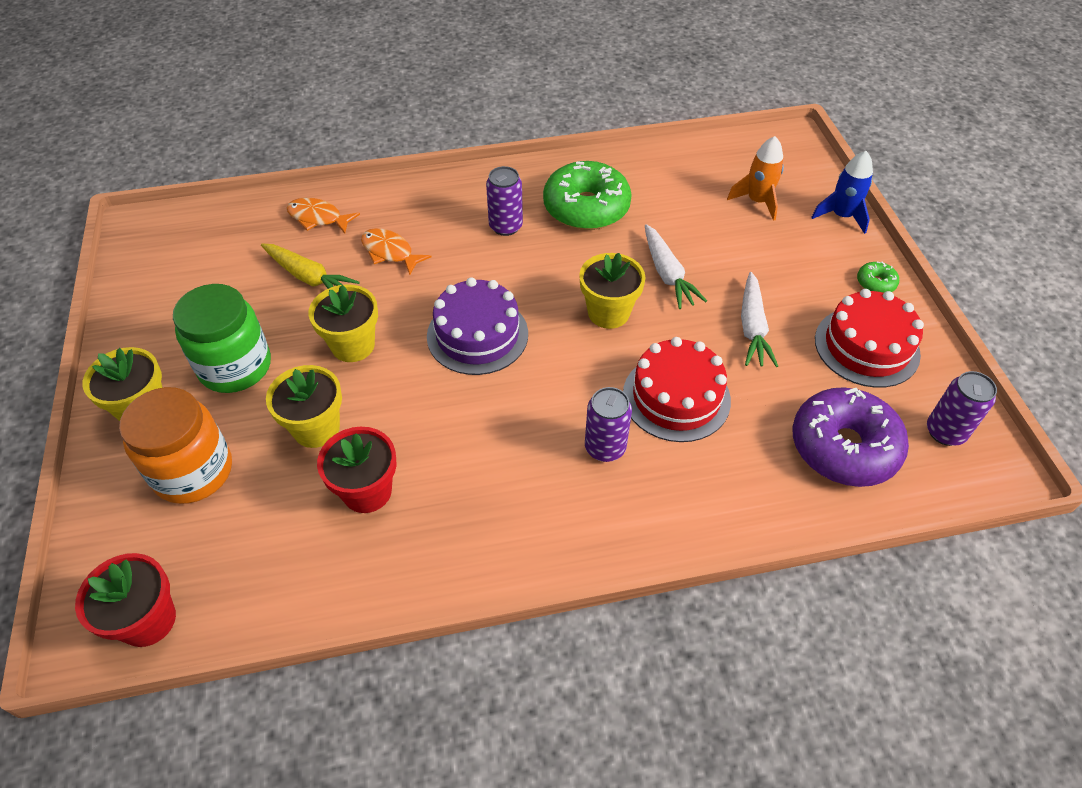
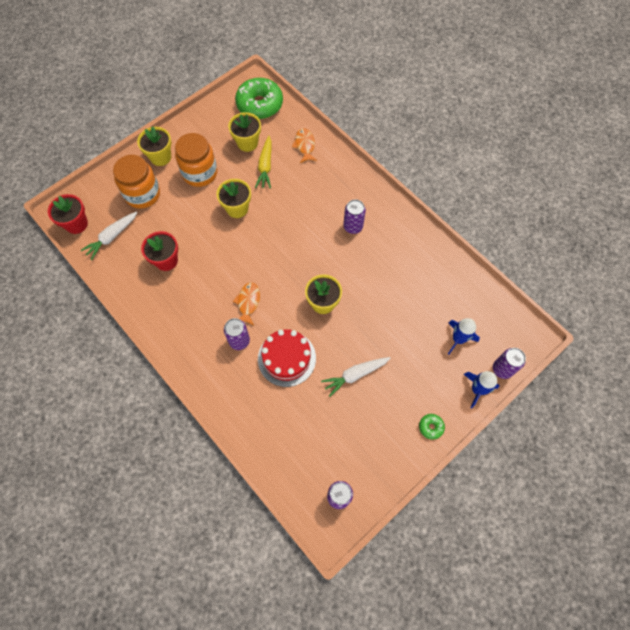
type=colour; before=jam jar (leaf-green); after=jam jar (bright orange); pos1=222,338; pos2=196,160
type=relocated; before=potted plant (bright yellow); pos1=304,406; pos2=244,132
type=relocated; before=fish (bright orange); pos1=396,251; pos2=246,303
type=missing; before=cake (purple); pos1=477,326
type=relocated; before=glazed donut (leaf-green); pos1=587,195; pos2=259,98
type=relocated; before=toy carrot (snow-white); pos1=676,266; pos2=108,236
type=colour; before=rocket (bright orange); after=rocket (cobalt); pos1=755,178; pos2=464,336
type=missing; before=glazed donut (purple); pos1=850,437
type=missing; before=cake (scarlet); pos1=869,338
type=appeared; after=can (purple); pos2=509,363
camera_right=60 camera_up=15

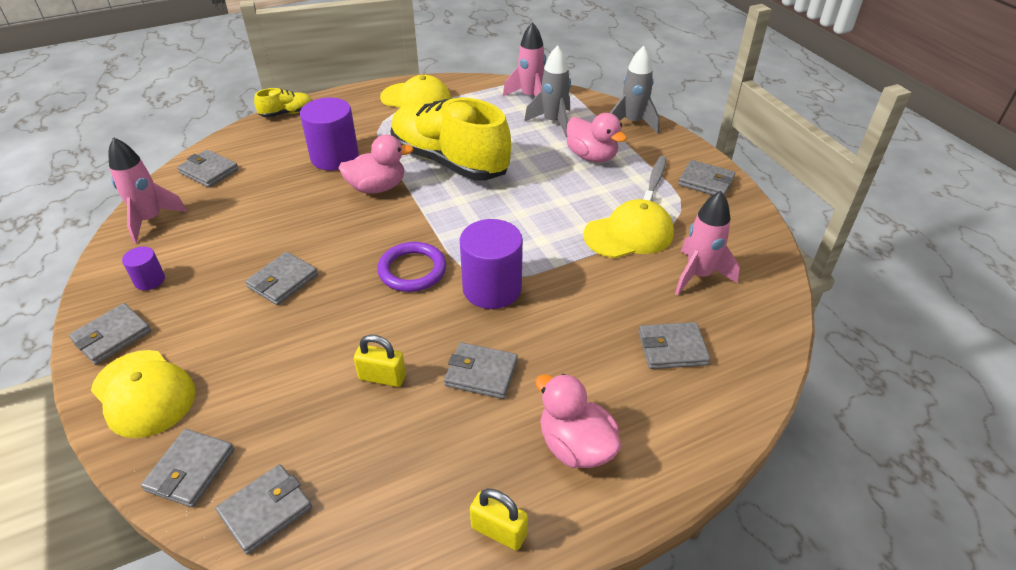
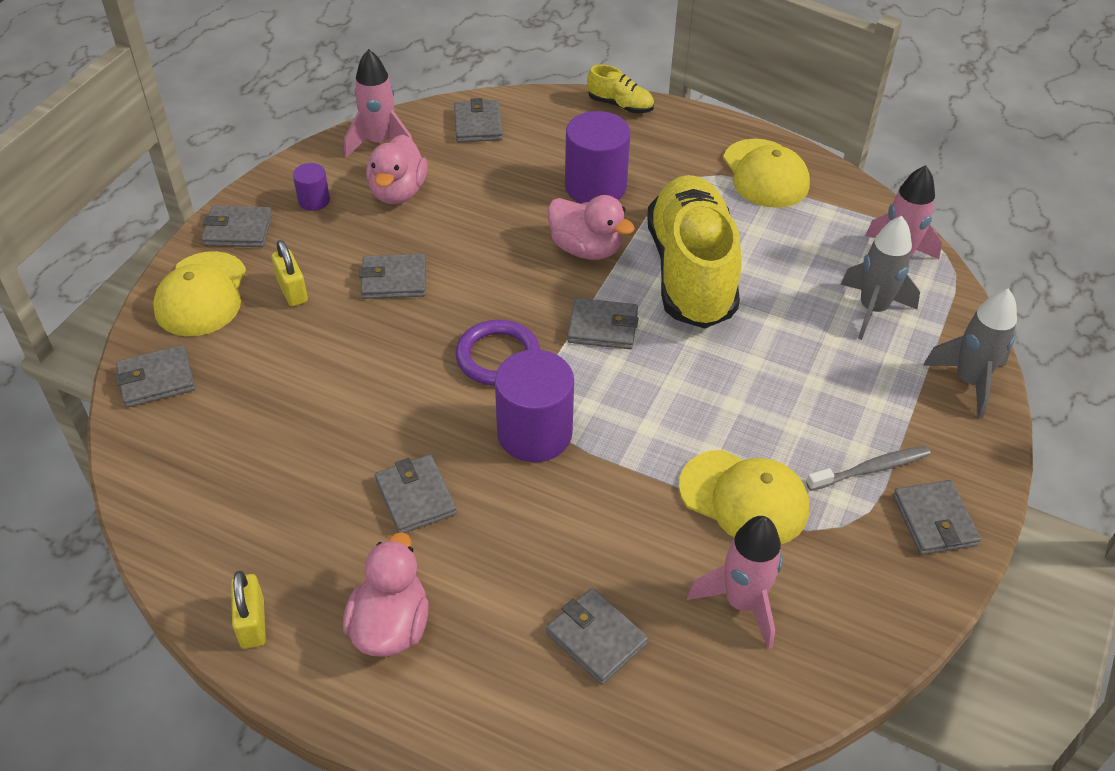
type=relocated; before=wallet (gray); pos1=264,509; pos2=602,323
type=relocated; before=lock (bright yellow); pos1=380,361; pos2=289,273
type=relocated; before=rubber duck (rosy); pos1=596,137; pos2=397,169
camera_right=50 camera_up=5

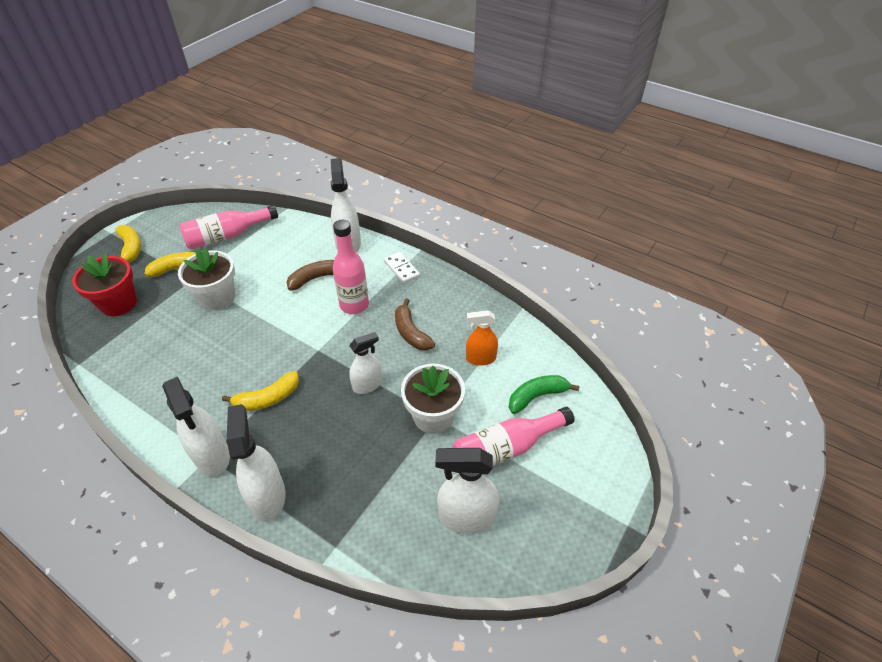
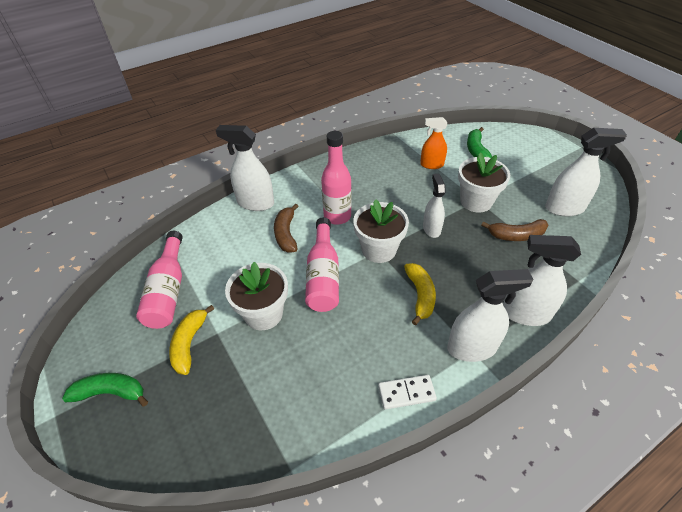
type=missing; before=potted plant (scarlet); pos1=104,284
type=colour; before=banana fruit (bright yellow); after=banana fruit (leaf-green); pos1=128,244; pos2=105,390
type=relocated; before=domino (snow-white); pos1=402,268; pos2=407,392
type=relocated; before=banana fruit (russet); pos1=415,324; pos2=515,230
type=spun; before=sprayer (snow-white); pos1=467,491; pos2=586,172; turn=-120
type=relocated; before=bottle (rosy); pos1=514,436; pos2=322,264
type=spun; before=sprayer (bright orange); pos1=482,338; pos2=433,143; turn=75
type=appeared; after=potted plant (snow-white); pos2=381,231
camera_right=-65 camera_up=0

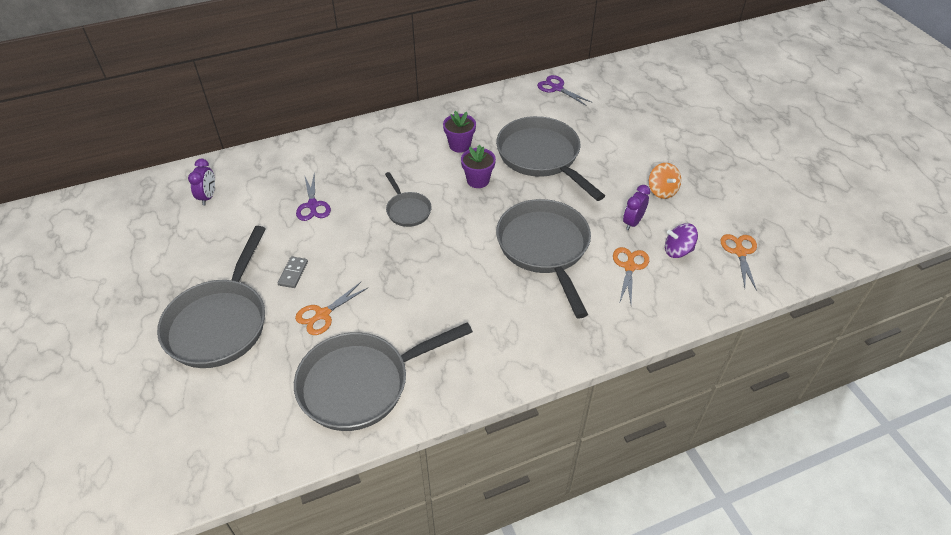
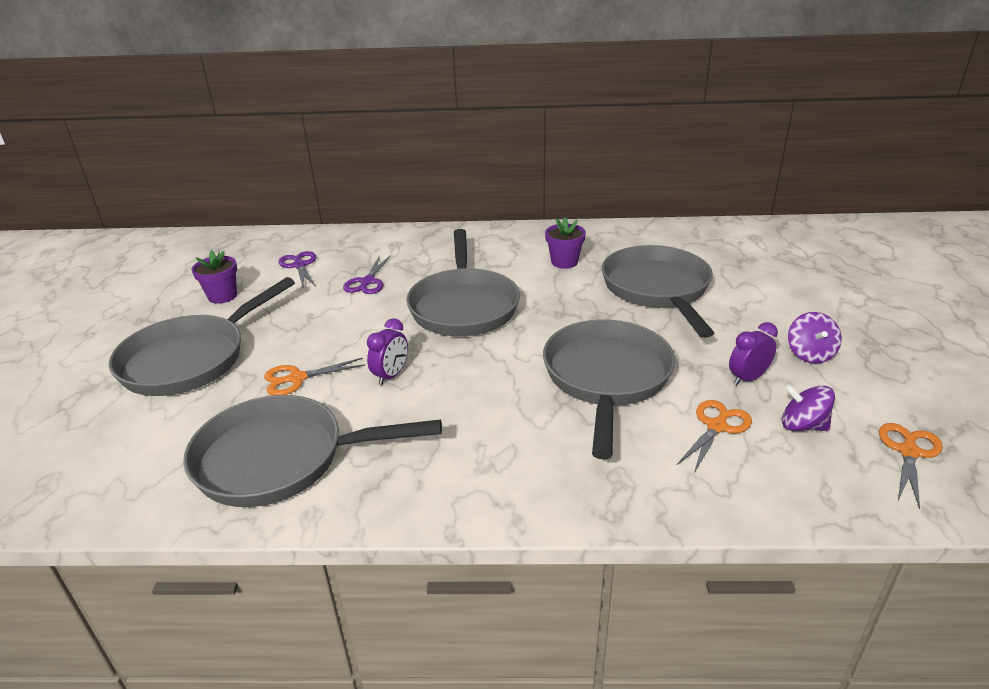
type=relocated; before=clock (purple); pos1=201,182; pos2=387,351
type=missing; before=domino (gray); pos1=293,272
type=size; before=skillet (gray); pos1=408,199; pos2=463,282; scale=1.99
type=relocated; before=potted plant (purple); pos1=478,166; pos2=214,277
type=relocated; before=pair of scissors (purple); pos1=564,90; pos2=297,269
type=colour; before=toy top (bright orange); after=toy top (purple); pos1=665,181; pos2=815,337
camera_right=25 camera_up=-15

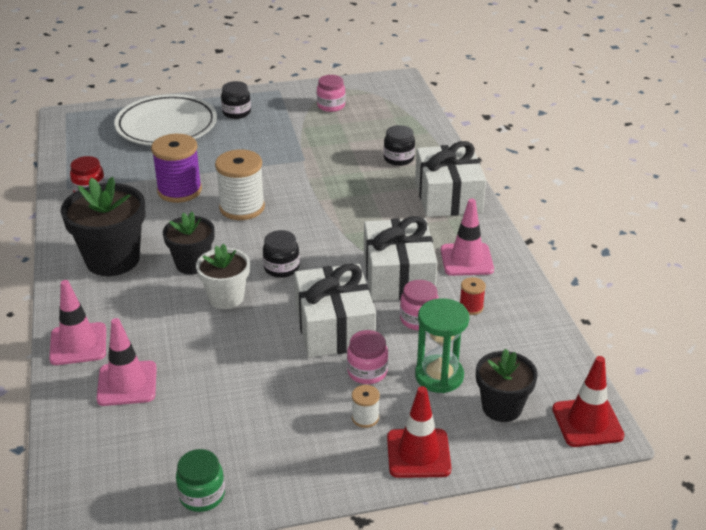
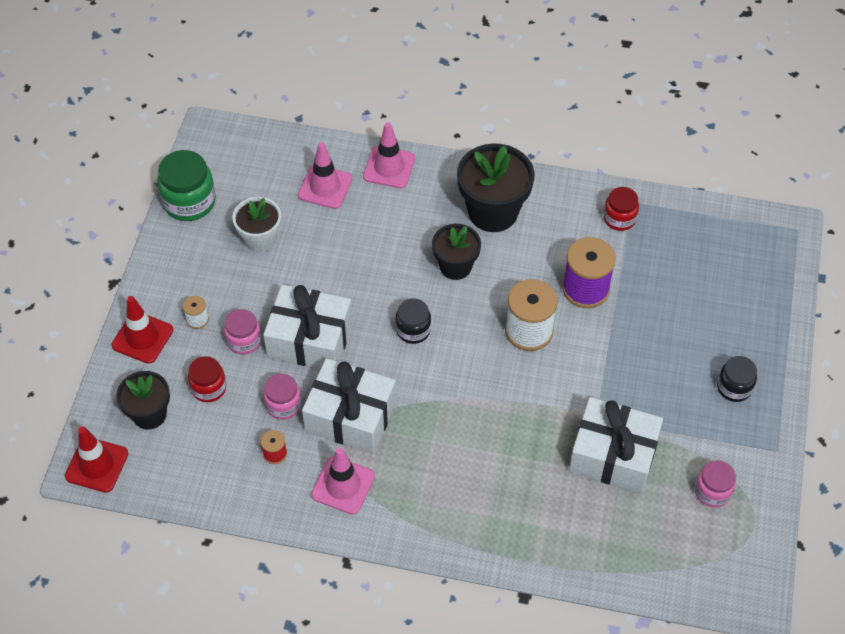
type=missing; before=dinner plate (snow-white); pos1=165,120
type=size; before=jam jar (leaf-green); pos1=200,480; pos2=186,185; scale=1.62
type=relocated; before=potted plant (snow-white); pos1=223,276; pos2=256,225
type=missing; before=jam jar (black); pos1=399,145
type=relocated; before=wrapped gift (snow-white); pos1=450,179; pos2=616,445
type=exchanged; before=sand timer (leaf-green); after=jam jar (scarlet); pos1=442,345; pos2=207,379
camera_right=115 camera_up=20

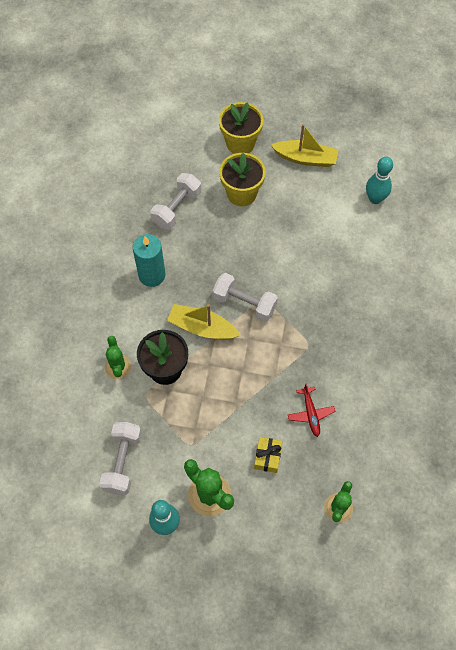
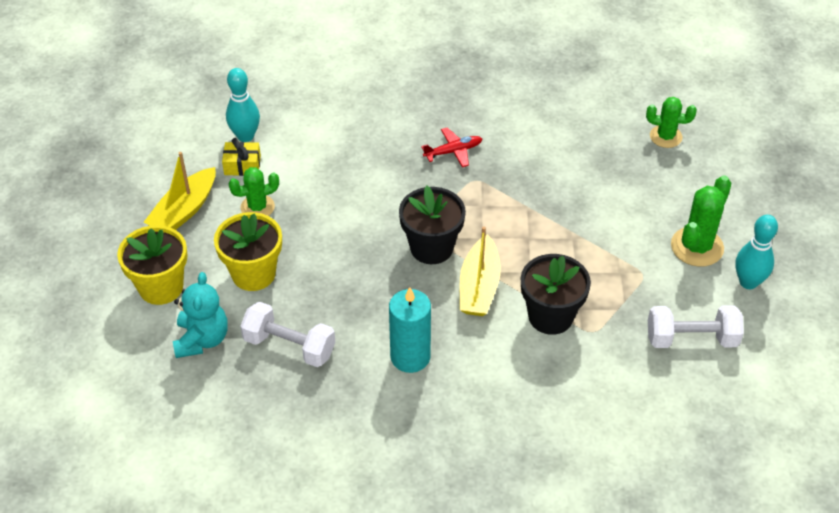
type=relocated; before=prickly plant (leaf-green); pos1=118,357; pos2=253,191
type=exchanged; before=free weight (snow-white); after=potted plant (black); pos1=245,297; pos2=432,225
type=relocated; before=wrapped gift (bright yellow); pos1=268,455; pos2=241,157
type=spun; before=boat (bright yellow); pos1=304,145; pos2=180,191; turn=-150
type=relocated; before=aeroplane (scarlet); pos1=312,410; pos2=451,147
type=appeared; after=stuffed bear (teal); pos2=200,315
camera_right=-100 camera_up=-15

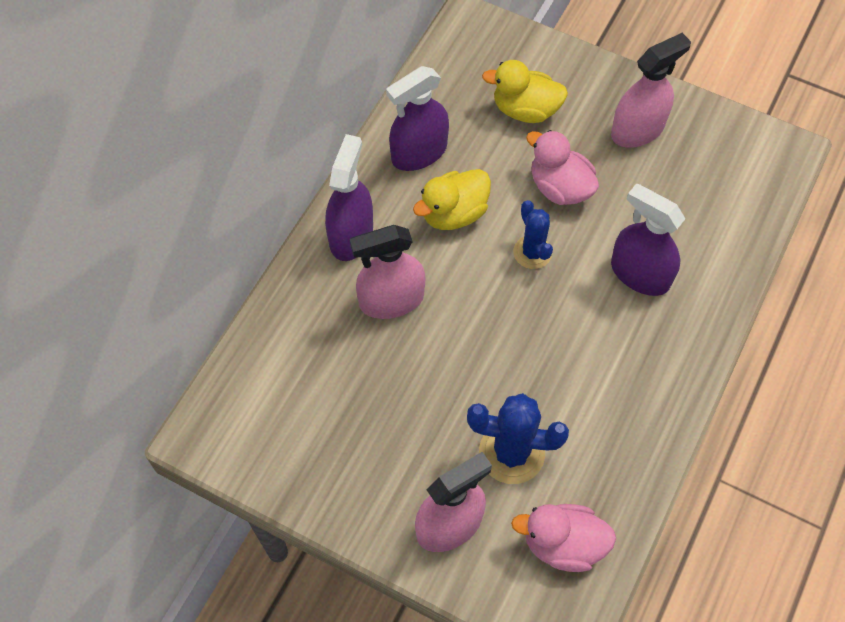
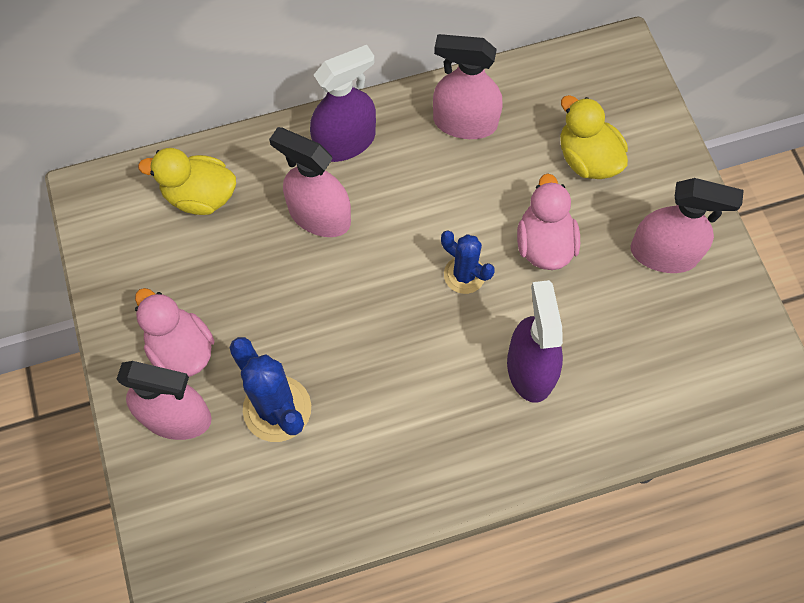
type=colour; before=sprayer (purple); after=sprayer (rosy); pos1=417,118; pos2=468,86
type=relocated; before=rubber duck (bright yellow); pos1=452,199; pos2=187,181
type=relocated; before=rubber duck (rosy); pos1=563,538; pos2=174,332
type=spun; before=prickly plant (cobalt); pos1=533,234; pos2=468,262; turn=-75
camera_right=45 camera_up=5

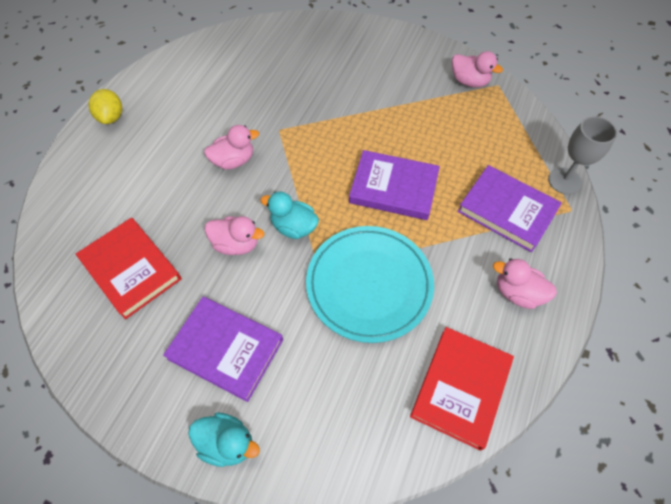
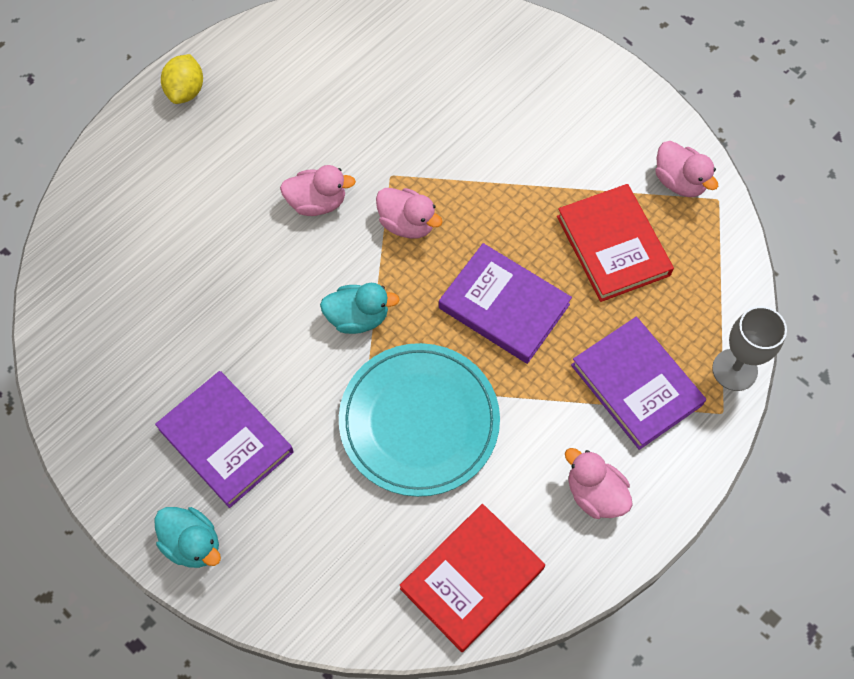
type=relocated; before=hardcover (scarlet); pos1=128,269; pos2=615,243
type=relocated; before=rubber duck (rosy); pos1=234,235; pos2=409,213
type=spun; before=rubber duck (teal); pos1=289,215; pos2=360,308; turn=135
camera_right=20 camera_up=5

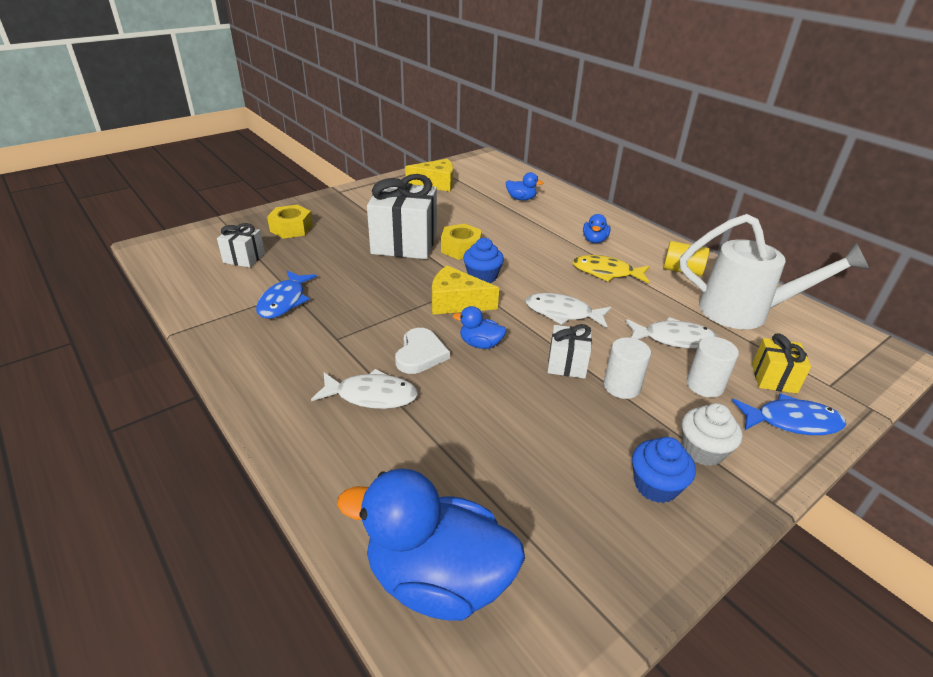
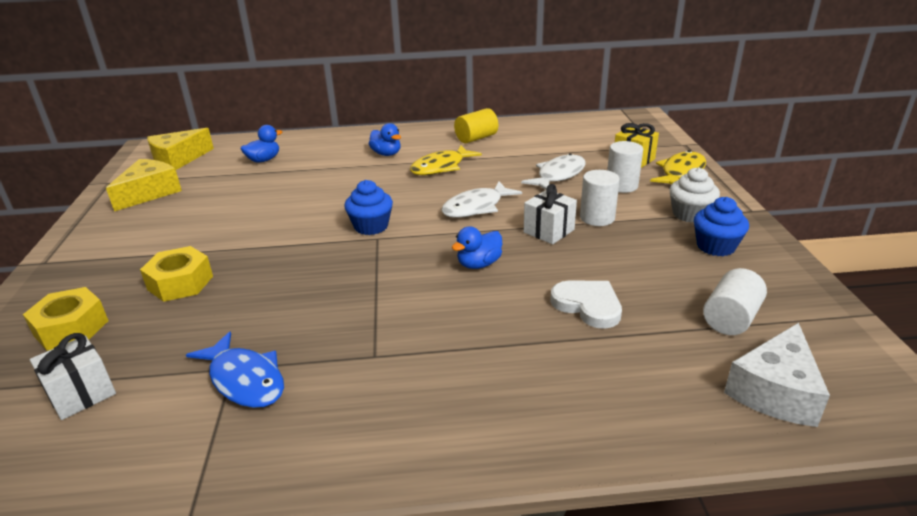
type=missing; before=fish (snow-white); pos1=364,389
type=exchanged; before=rubber duck (cobalt); after=cheese (snow-white); pos1=431,544; pos2=777,375
type=missing; before=wrapped gift (snow-white); pos1=402,216
type=relocated; before=love heart (snow-white); pos1=422,351; pos2=586,305
type=relocated; before=cheese (bright yellow); pos1=465,290; pos2=180,149
type=relocated; before=nut (bright yellow); pos1=461,241; pos2=176,274
type=missing; before=sprinkling can (snow-white); pos1=774,271
type=colour; before=fish (cobalt); after=fish (bright yellow); pos1=789,414; pos2=678,167
type=appeared; after=cylinder (snow-white); pos2=735,301
camera_right=-55 camera_up=-5

